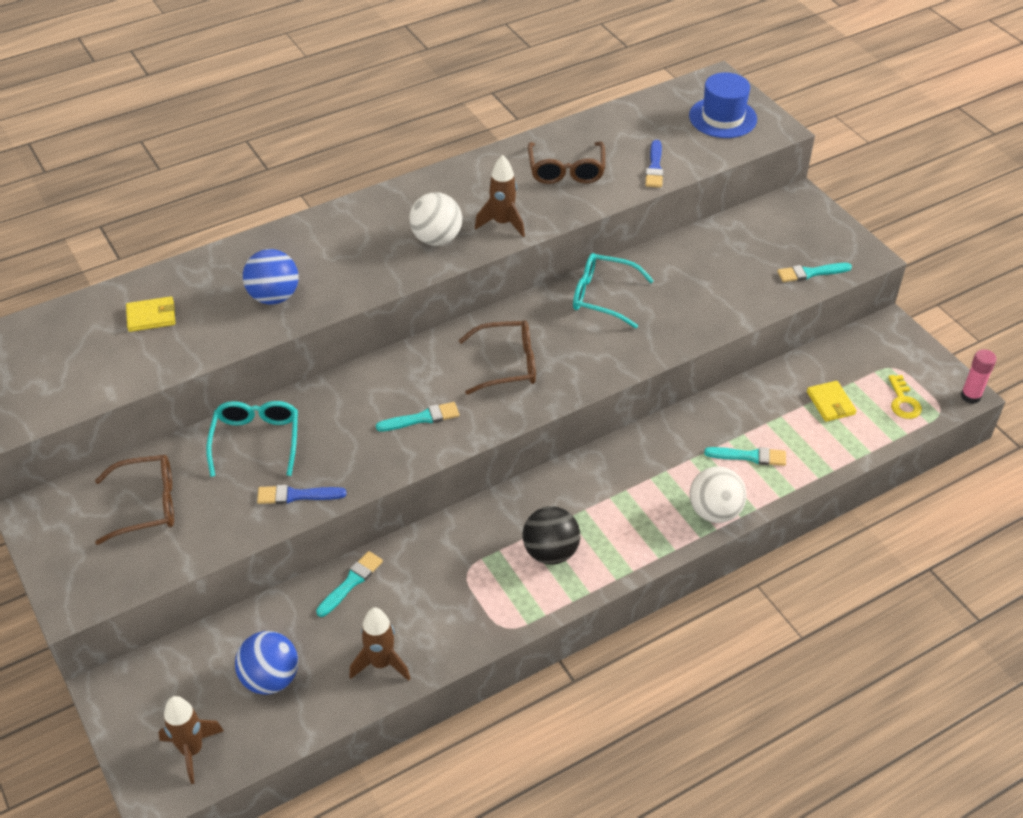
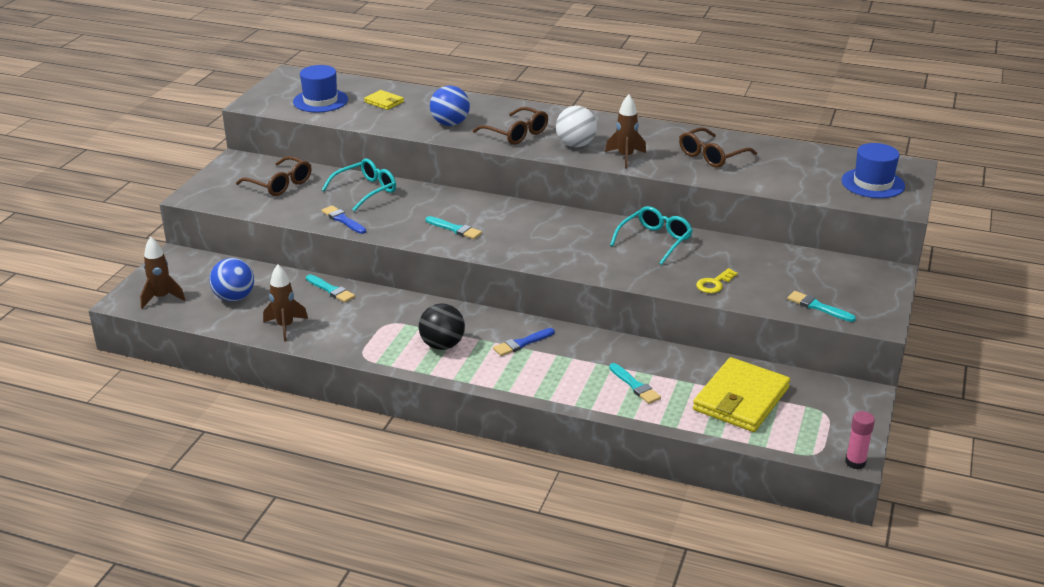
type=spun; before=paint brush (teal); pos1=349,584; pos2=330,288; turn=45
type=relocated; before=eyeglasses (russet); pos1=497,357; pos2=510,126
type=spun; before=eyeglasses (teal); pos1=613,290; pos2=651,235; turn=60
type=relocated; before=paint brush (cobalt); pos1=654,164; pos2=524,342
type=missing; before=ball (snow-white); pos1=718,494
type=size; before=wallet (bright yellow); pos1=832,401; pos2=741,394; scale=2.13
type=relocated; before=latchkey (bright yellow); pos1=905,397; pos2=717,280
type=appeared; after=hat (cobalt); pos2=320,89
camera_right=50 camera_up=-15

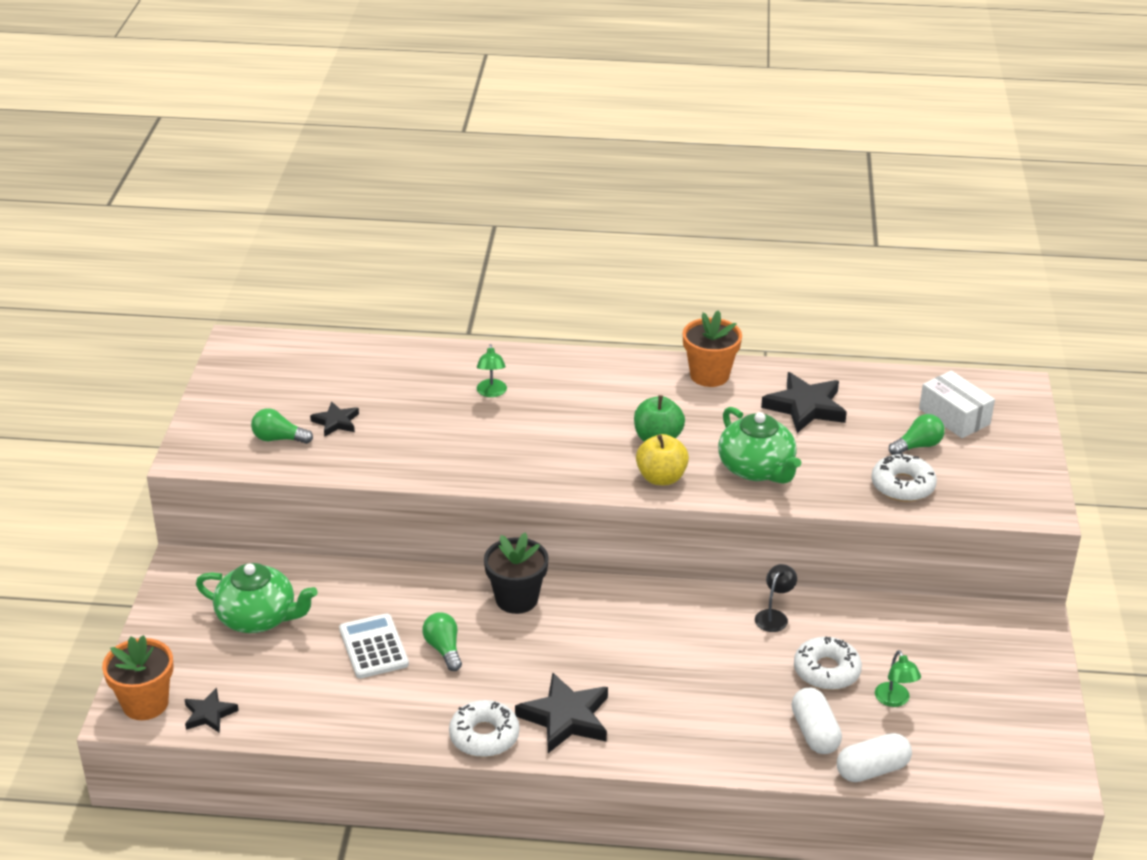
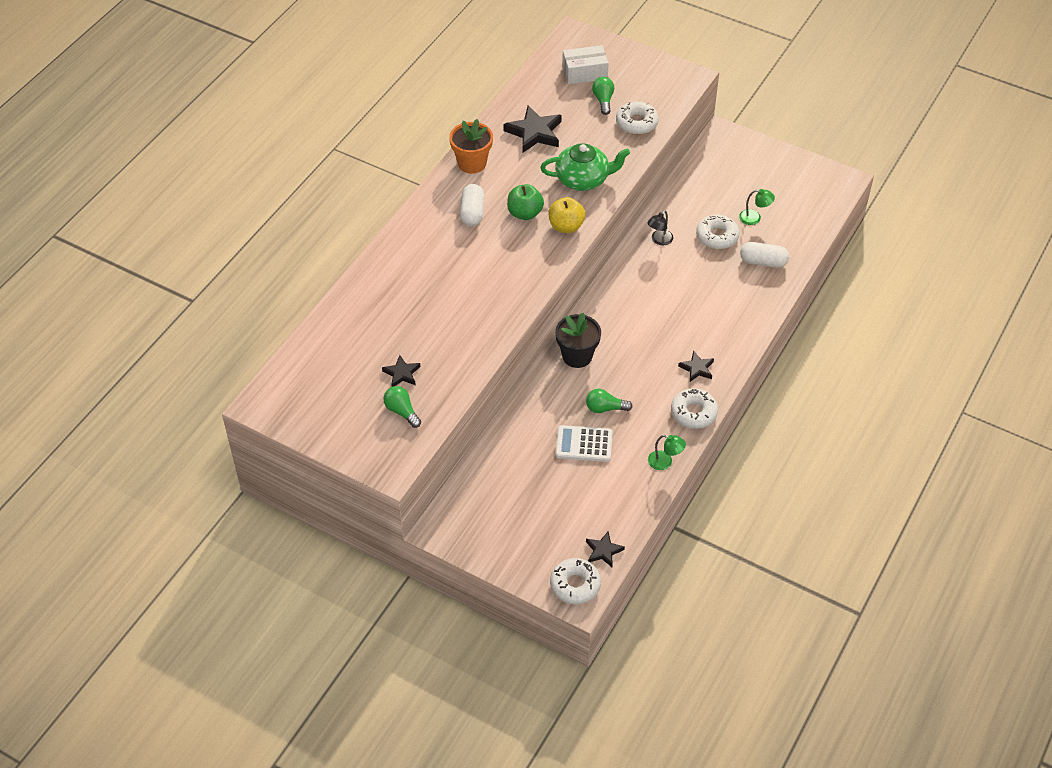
type=exchanged; before=potted plant (bright orange); after=glazed donut (snow-white); pos1=137,677; pos2=575,581
type=missing; before=china teapot (leaf-green); pos1=257,598
type=spun; before=bulb (leaf-green); pos1=282,426; pos2=402,407; turn=105
type=relocated; before=lamp (leaf-green); pos1=492,370; pos2=667,452
type=size; before=star (black); pos1=561,713; pos2=696,366; scale=0.57
type=spun; before=lamp (black); pos1=776,598; pos2=660,228; turn=-105
type=relocated; before=capsule (snow-white); pos1=874,757; pos2=472,205
camera_right=-65 camera_up=15

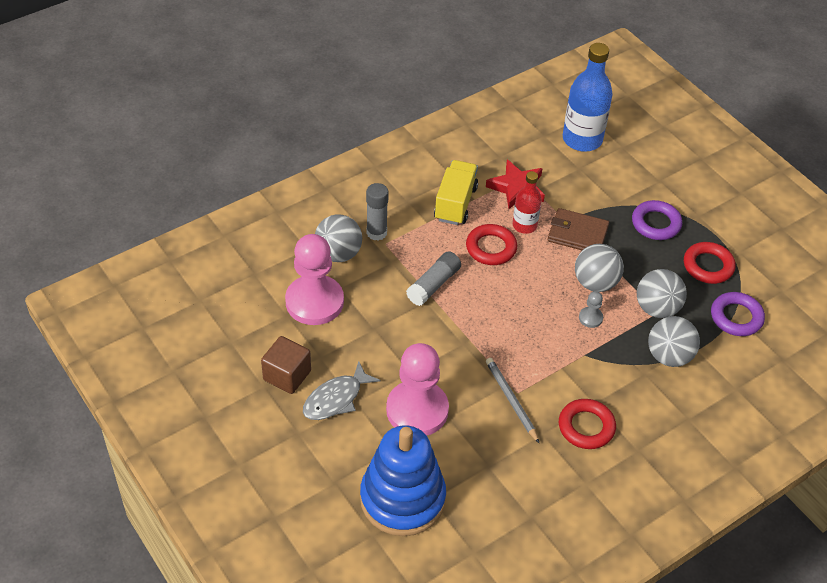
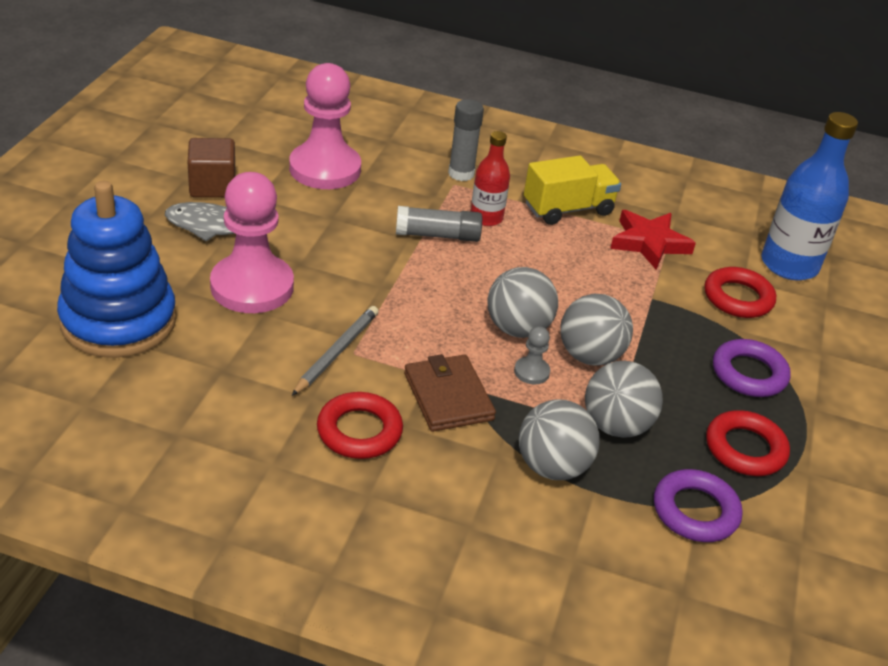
type=relocated; before=ball (gray); pos1=338,238; pos2=522,302
type=relocated; before=hoop (scarlet); pos1=491,244; pos2=740,292
type=relocated; before=bottle (scarlet); pos1=527,202; pos2=490,178
type=relocated; before=wallet (russet); pos1=578,229; pos2=450,393
camera_right=50 camera_up=-10

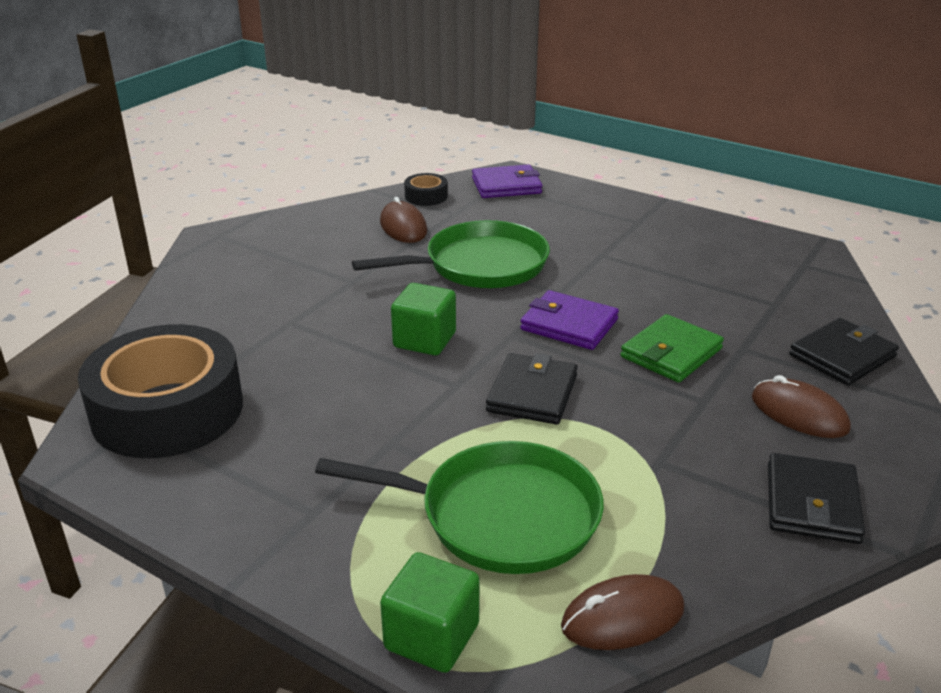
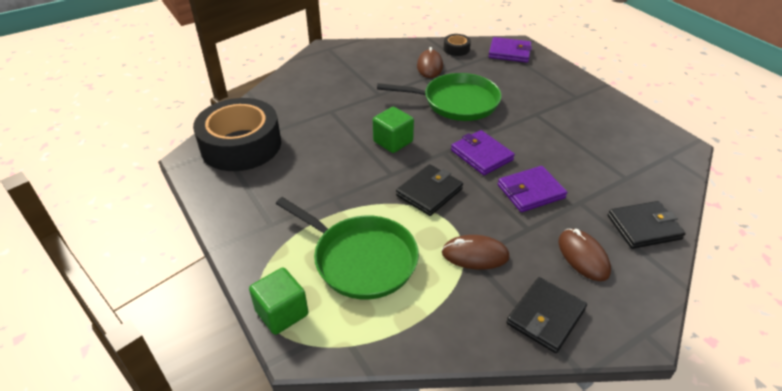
type=relocated; before=mouse (russet); pos1=622,612; pos2=476,252
type=colour; before=wallet (leaf-green); after=wallet (purple); pos1=672,348; pos2=532,189
camera_right=25 camera_up=10

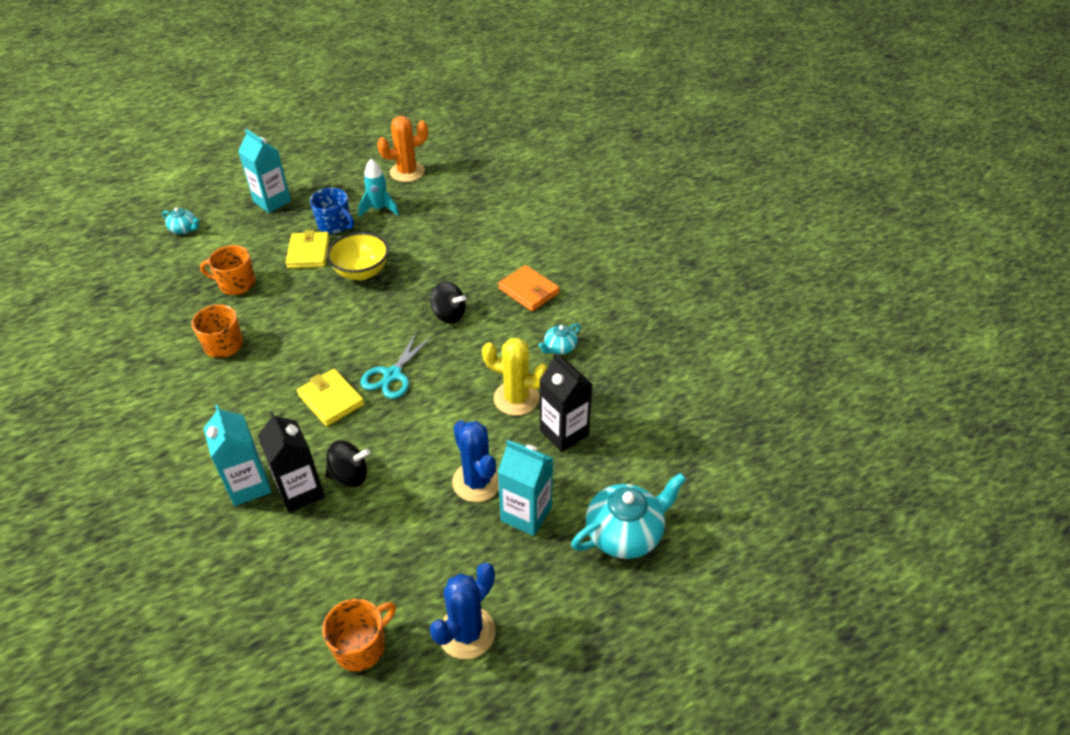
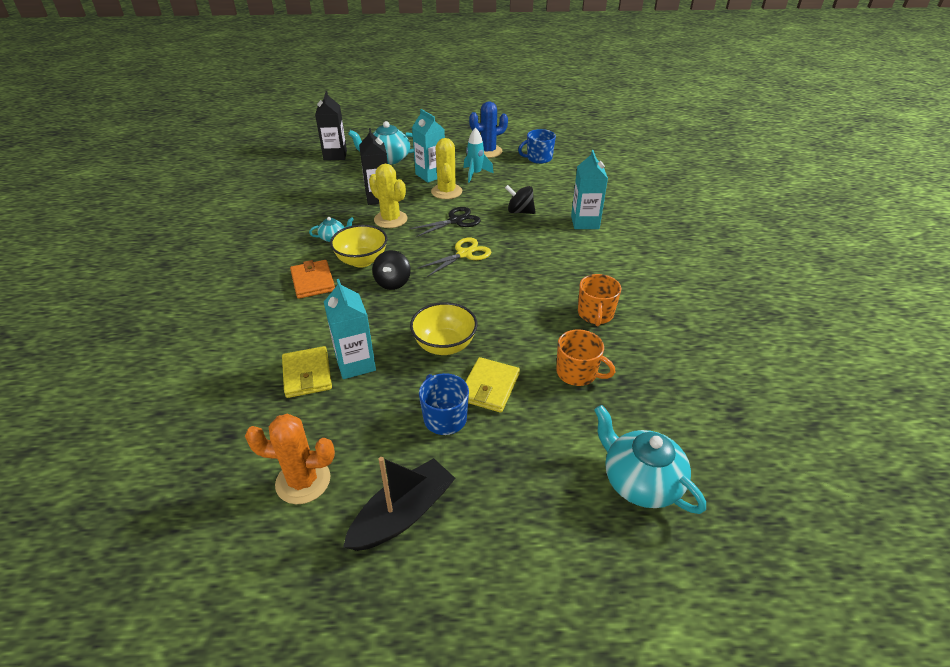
type=size; before=china teapot (teal); pos1=180,221; pos2=650,459; scale=1.93
type=relocated; before=milk carton (teal); pos1=264,171; pos2=350,329
type=relocated; before=milk carton (black); pos1=291,462; pos2=331,126
type=relocated; before=wallet (bright yellow); pos1=330,398; pos2=307,372
type=colour; before=coffee mug (bright orange); after=coffee mug (cobalt); pos1=359,635; pos2=537,146
type=relocated; before=rocket (teal); pos1=378,188; pos2=479,155
type=colour; before=pair of scissors (teal); after=pair of scissors (bright yellow); pos1=396,365; pos2=454,257
type=spun; before=toy top (black); pos1=448,302; pos2=391,270; turn=-135
type=colour; before=prickly plant (cobalt); after=prickly plant (bright yellow); pos1=475,461; pos2=446,168
type=appeared; after=bowl (bright yellow); pos2=358,246
type=appeared; after=boat (black); pos2=399,504
type=appeared; after=pair of scissors (black); pos2=445,222
camera_right=-155 camera_up=-5

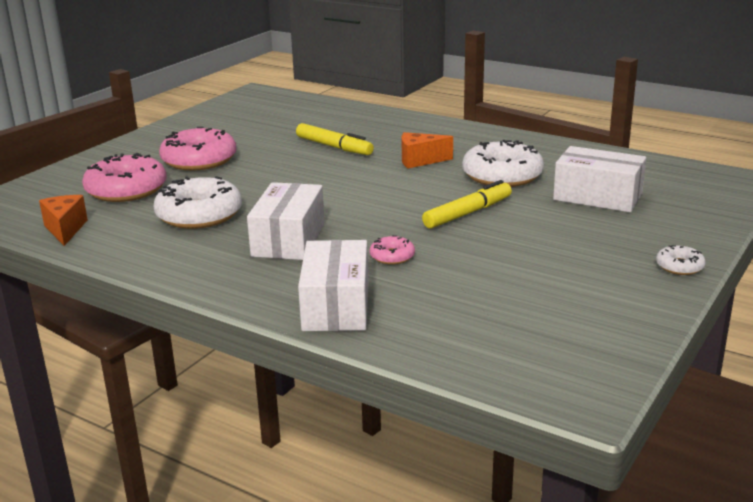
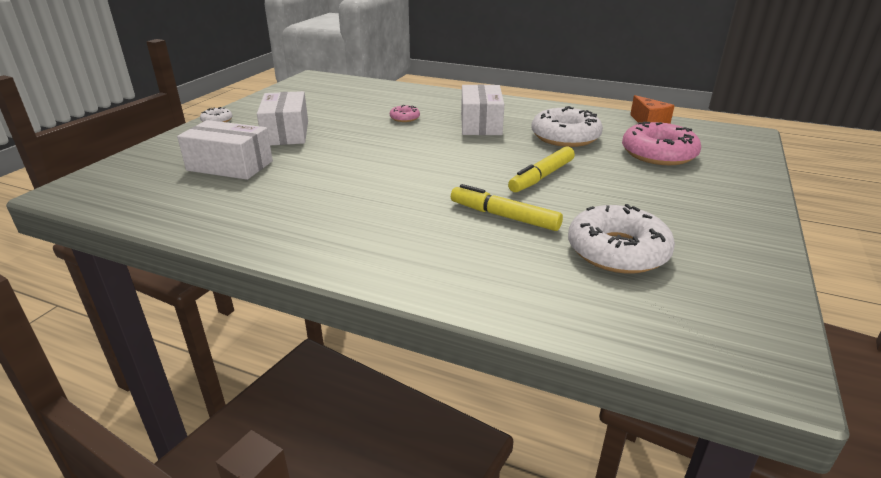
type=missing; before=glazed donut (rosy); pos1=198,148
type=relocated; before=package (snow-white); pos1=333,285; pos2=282,118
type=missing; before=cheese (bright orange); pos1=427,150
type=relocated; before=marker (bright yellow); pos1=467,204; pos2=541,169
type=relocated; before=glazed donut (snow-white); pos1=503,163; pos2=621,239
camera_right=170 camera_up=5

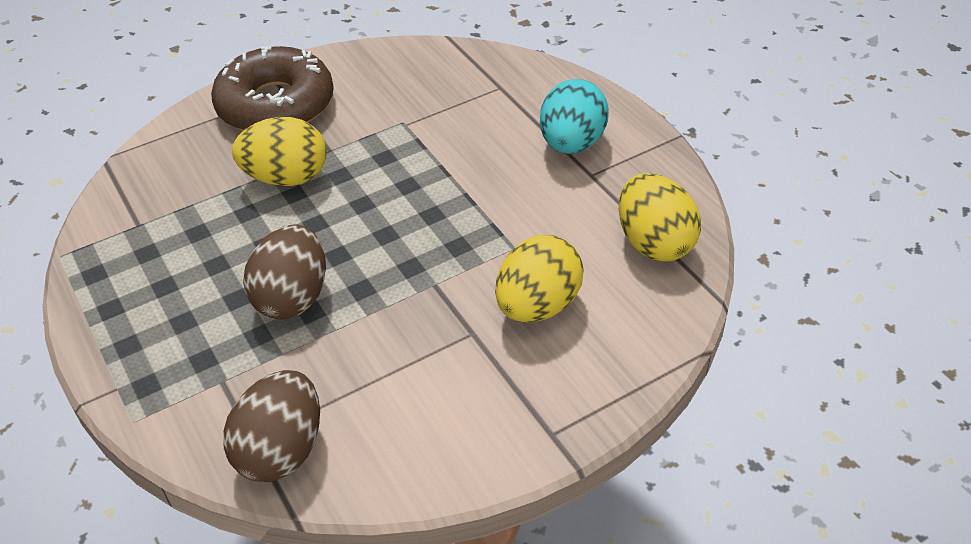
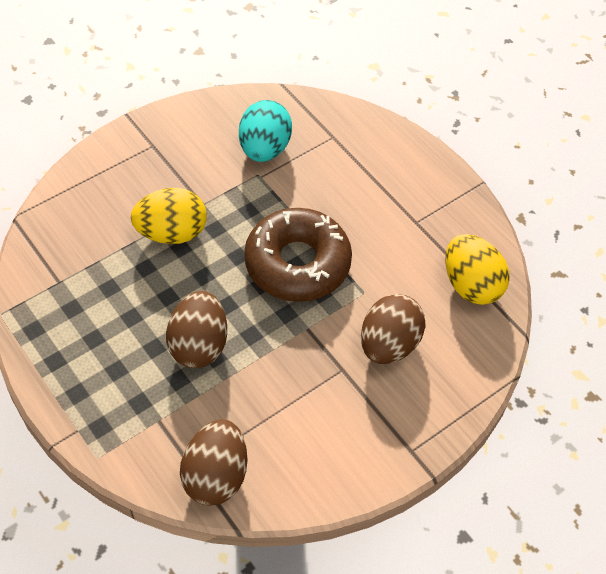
type=relocated; before=glazed donut (russet); pos1=272,88; pos2=298,255
type=colour; before=toy egg (bright yellow); after=toy egg (russet); pos1=539,278; pos2=393,329
type=relocated; before=toy egg (teal); pos1=574,116; pos2=265,131
camera_right=-10 camera_up=10

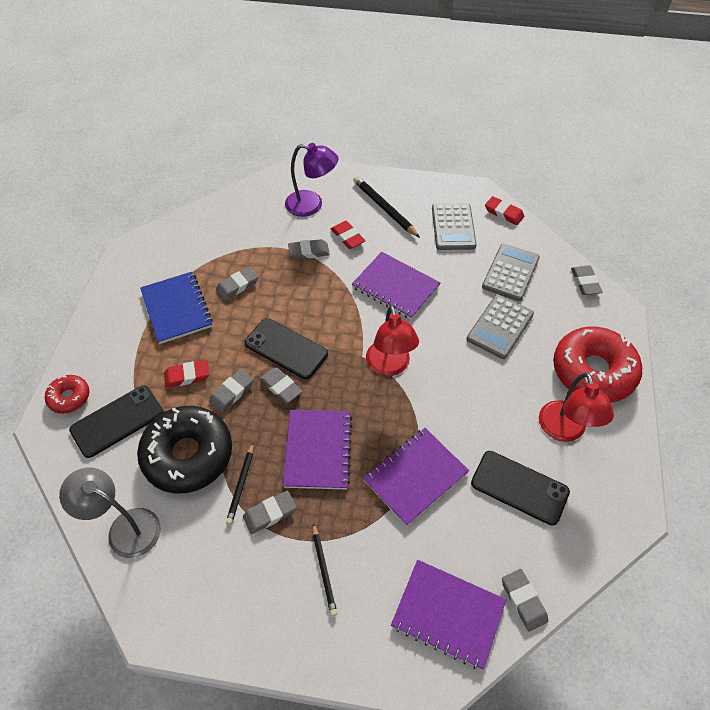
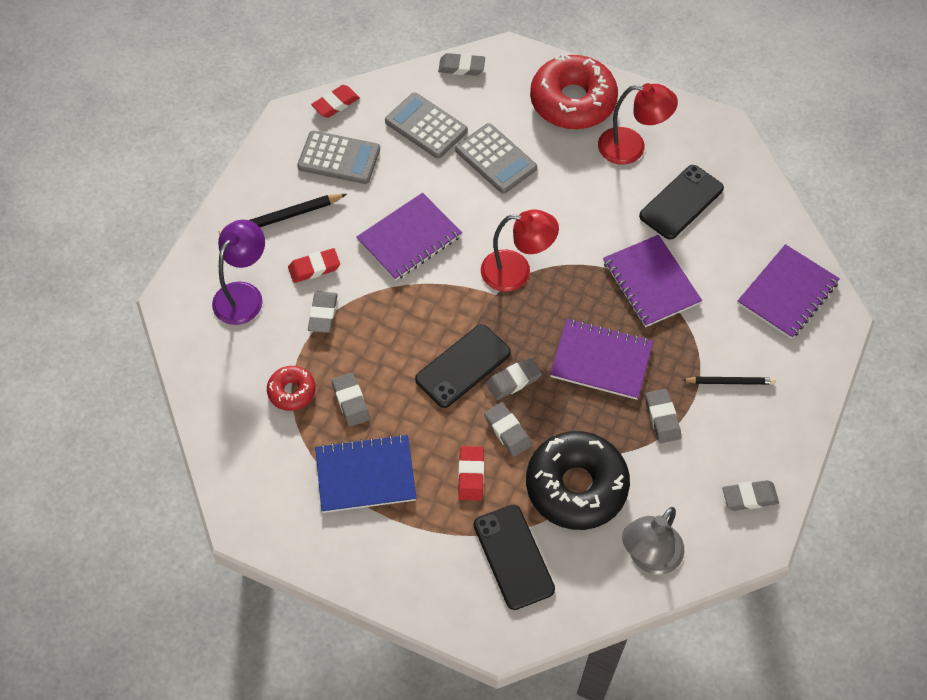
type=relocated; before=glazed donut (scarlet); pos1=67,394; pos2=291,388
type=missing; before=lead pencil (black); pos1=240,484
type=relocated; before=pencil eraser (gray); pos1=525,600; pos2=750,495
camera_right=-75 camera_up=5

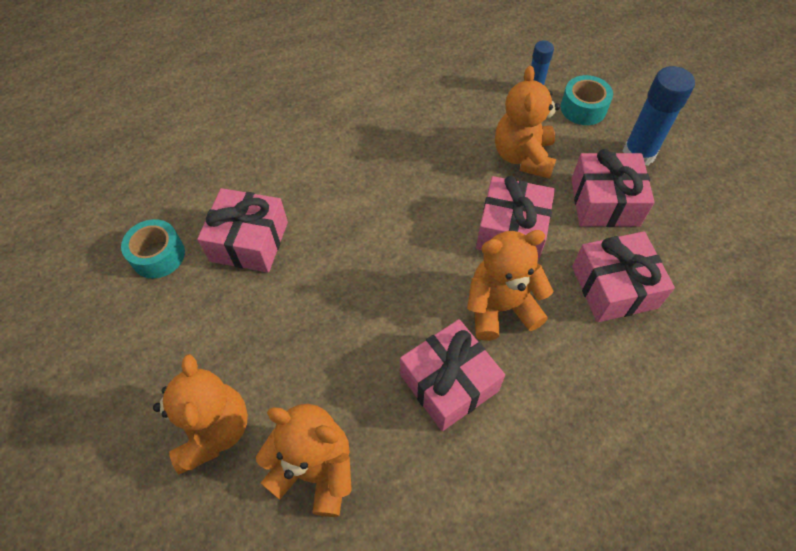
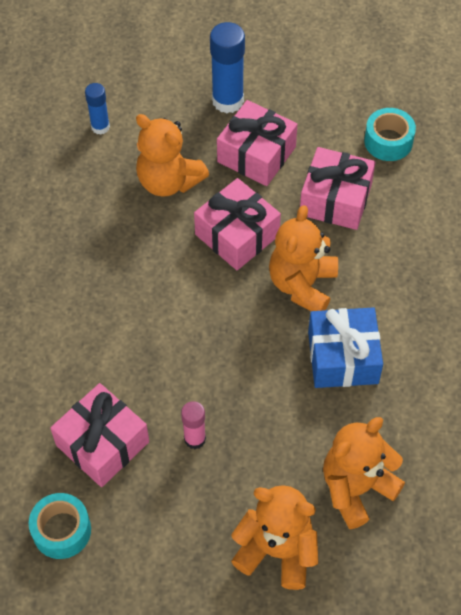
type=colour; before=wrapped gift (rosy); after=wrapped gift (cobalt); pos1=452,375; pos2=345,347
type=relocated; before=roll of tape (teal); pos1=587,100; pos2=390,134
type=appeared; after=glue stick (rosy); pos2=193,425
camera_right=-60 camera_up=0

